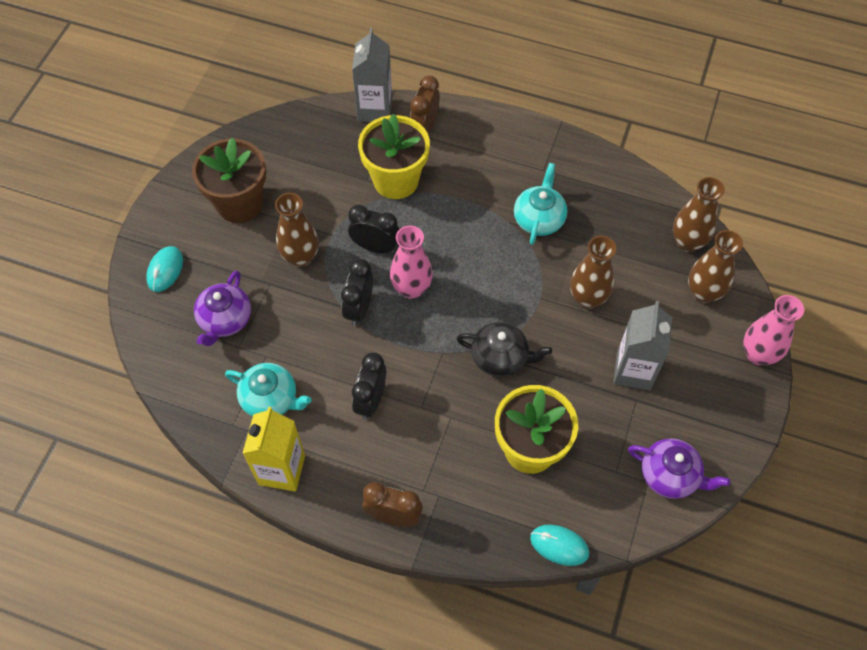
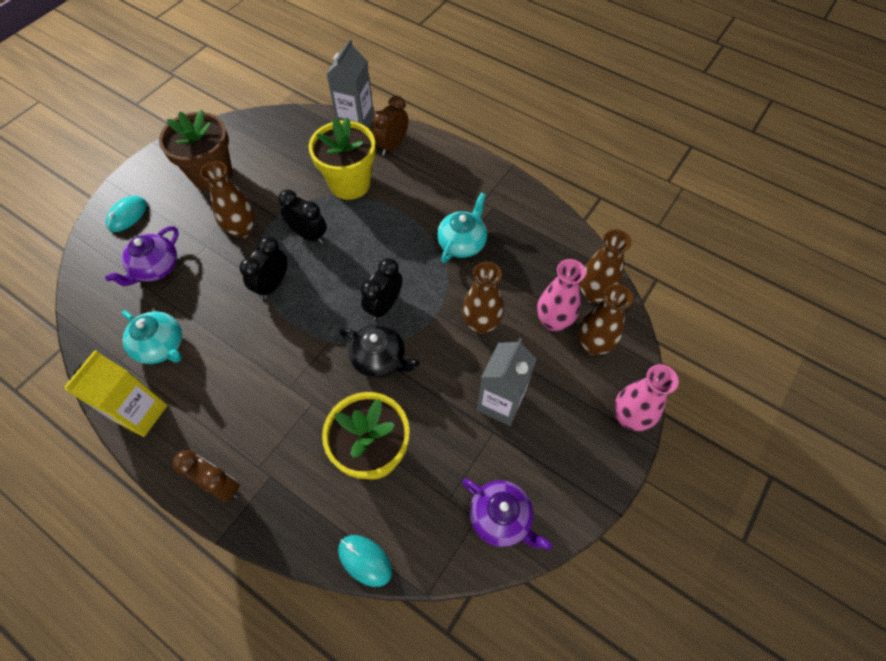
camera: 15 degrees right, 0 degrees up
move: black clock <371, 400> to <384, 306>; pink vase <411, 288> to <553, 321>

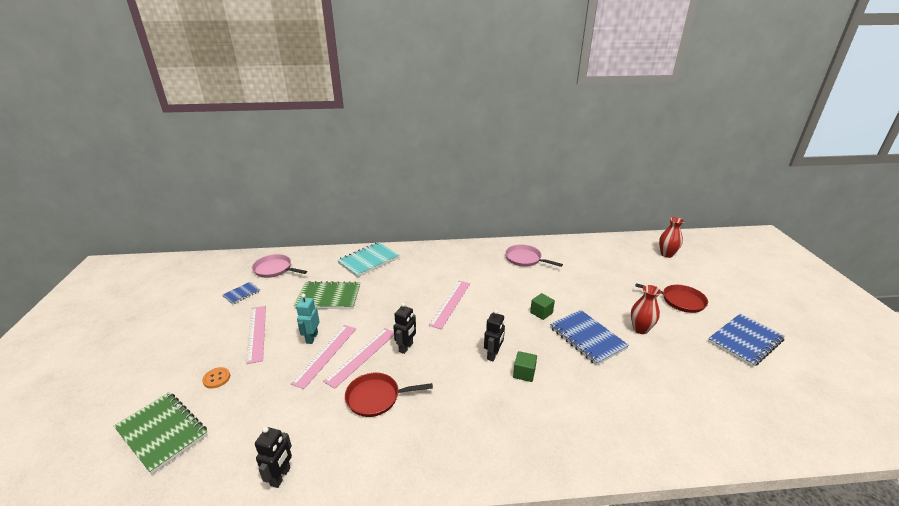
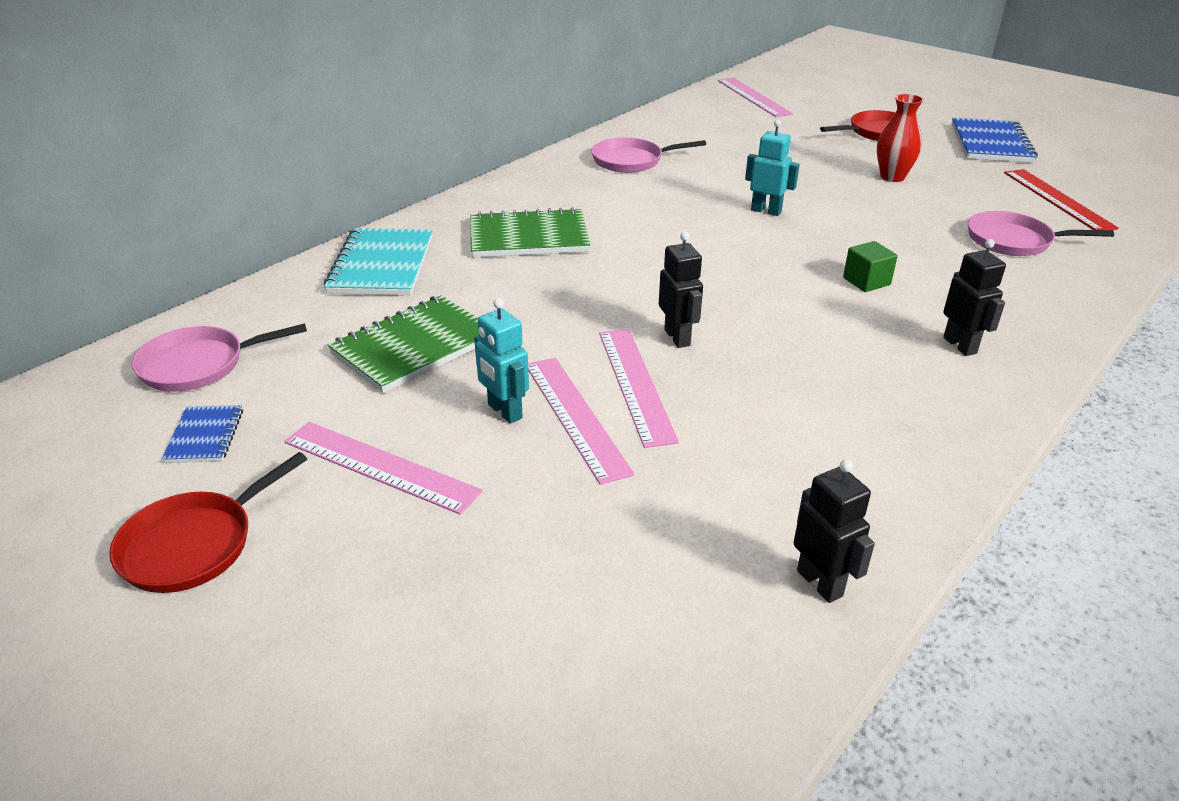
camera: 45 degrees left, 5 degrees up
delete: orange button <216, 378>; blue notebook <587, 338>; red vase <666, 254>
insert: pink pan <1014, 241>; red ruler <1058, 199>
move: red pan <376, 397> to <194, 544>; green notebook <162, 432> to <528, 237>; pink ruler <450, 303> to <753, 97>; black robot <493, 355> to <960, 345>
replace: green cube <541, 313> to turquoise robot <766, 211>

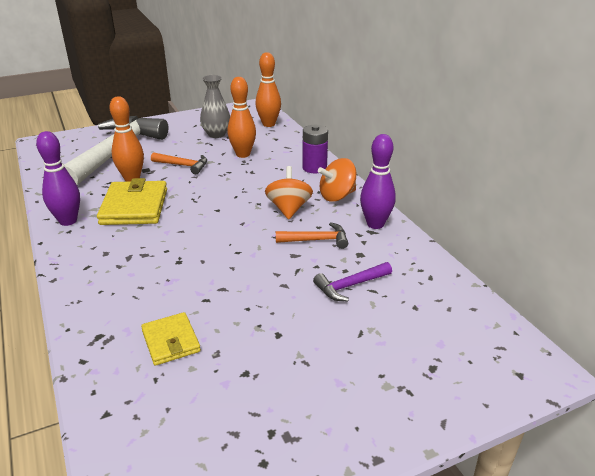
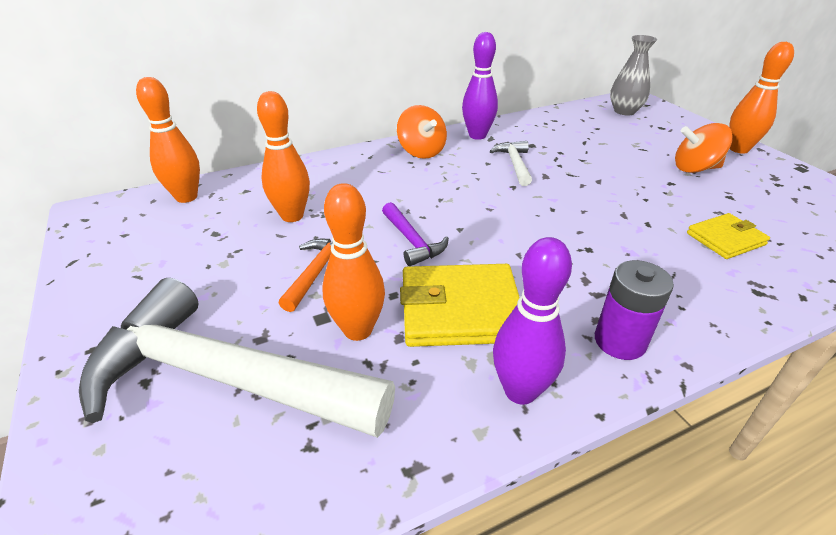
camera: 90 degrees left, 5 degrees up
insert: orange bowling pin <738, 149>
move: purple hammer <350, 286> to <412, 241>; purple battery <314, 168> to <620, 341>; grey vase <216, 134> to <624, 111>; orange spinning top <289, 209> to <695, 168>
recolor: orange hammer <316, 240> to white hammer <514, 164>

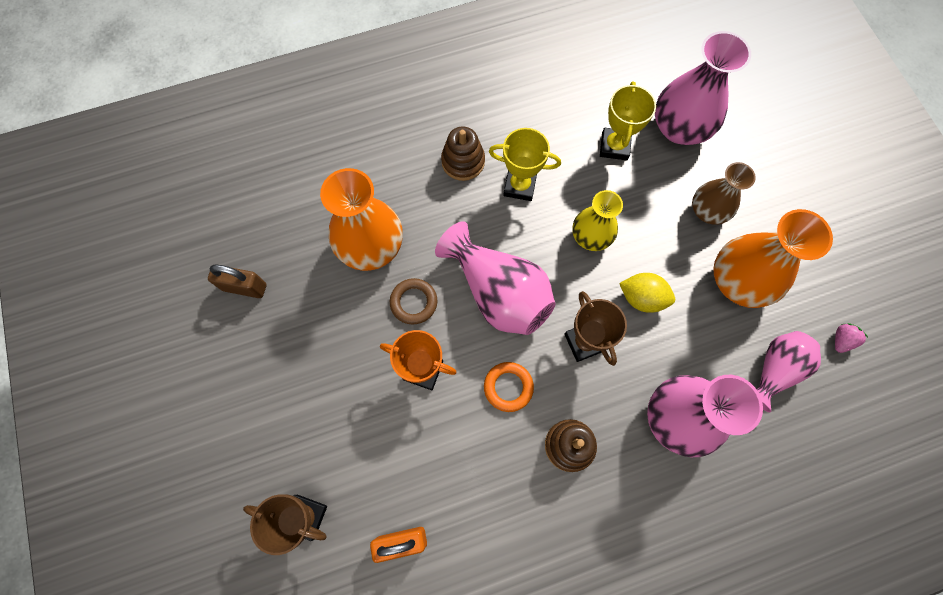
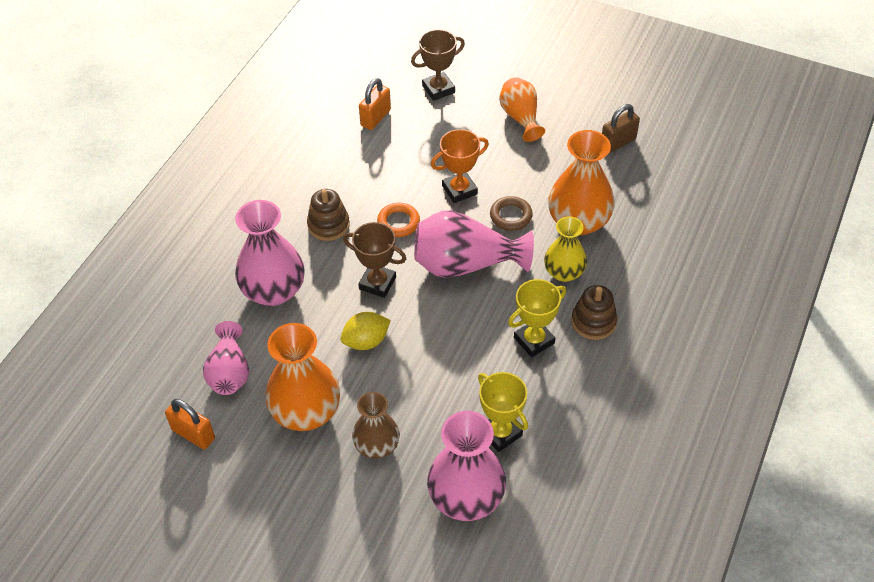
camera: 135 degrees right, 20 degrees down
insert: orange vase <520, 118>
move: yellow vase <591, 236> to <564, 272>
replace: pink strawberry <841, 340> to orange padlock <193, 434>

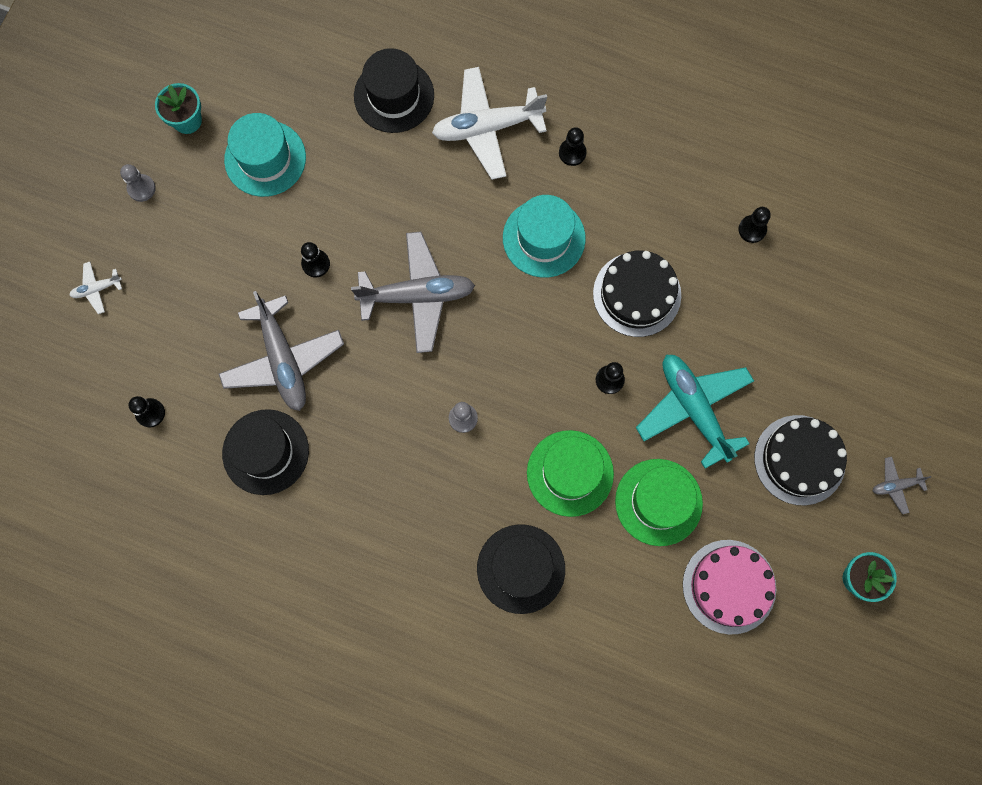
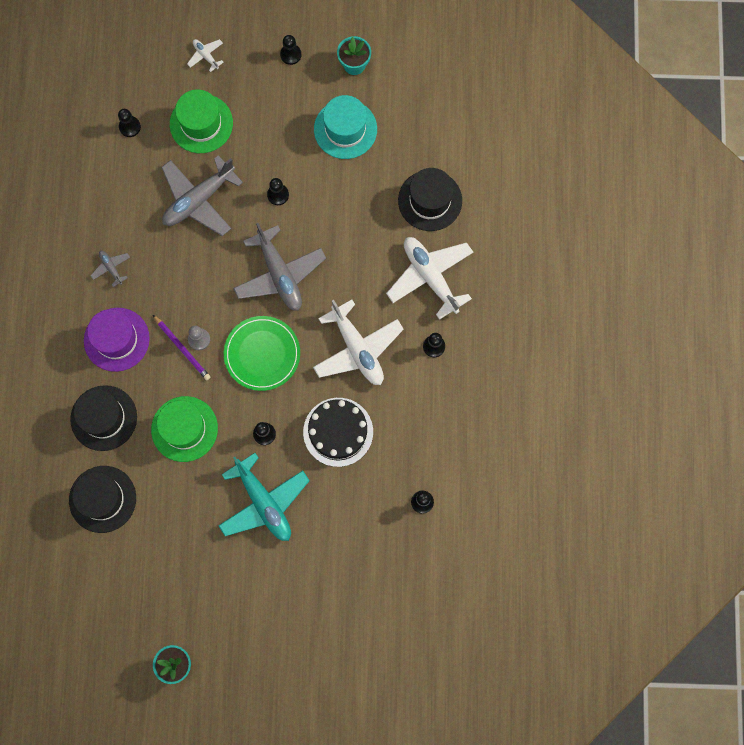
camera: 70 degrees right, 0 degrees up
delete: pink cake <729, 586>; black cake <799, 460>
insert: purple hat <116, 339>; purple pencil <182, 348>; green plate <262, 354>
move: black hat <265, 452> to <102, 499>; grey plane <895, 485> to <111, 268>; green hat <658, 502> to <201, 123>
replace: turquoise hat <544, 238> to white plane <357, 349>
recolor: grey pawn <141, 188> to black pawn <290, 54>
rotate: turquoise plane <693, 408> = <264, 502> 105 degrees clockwise

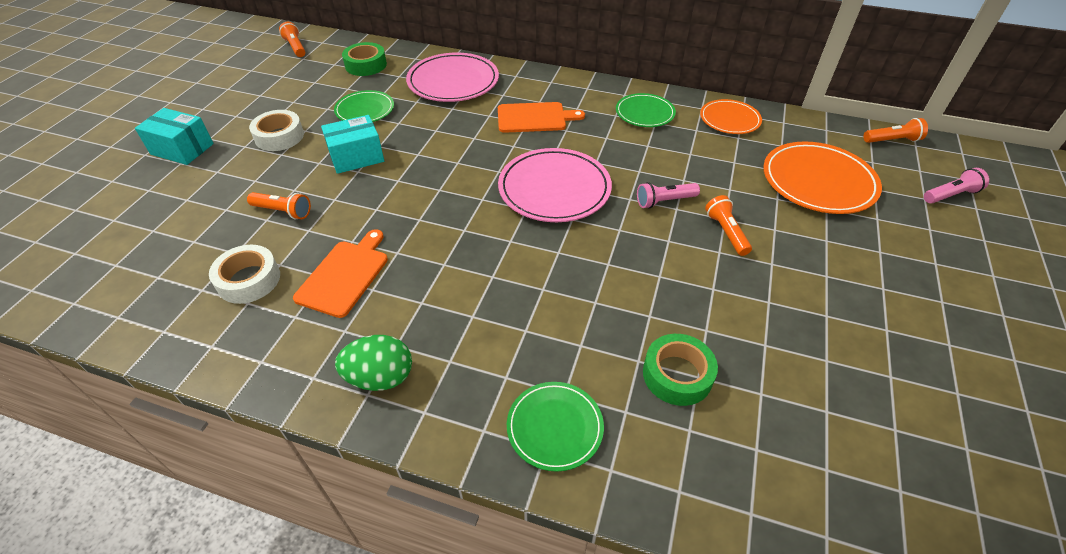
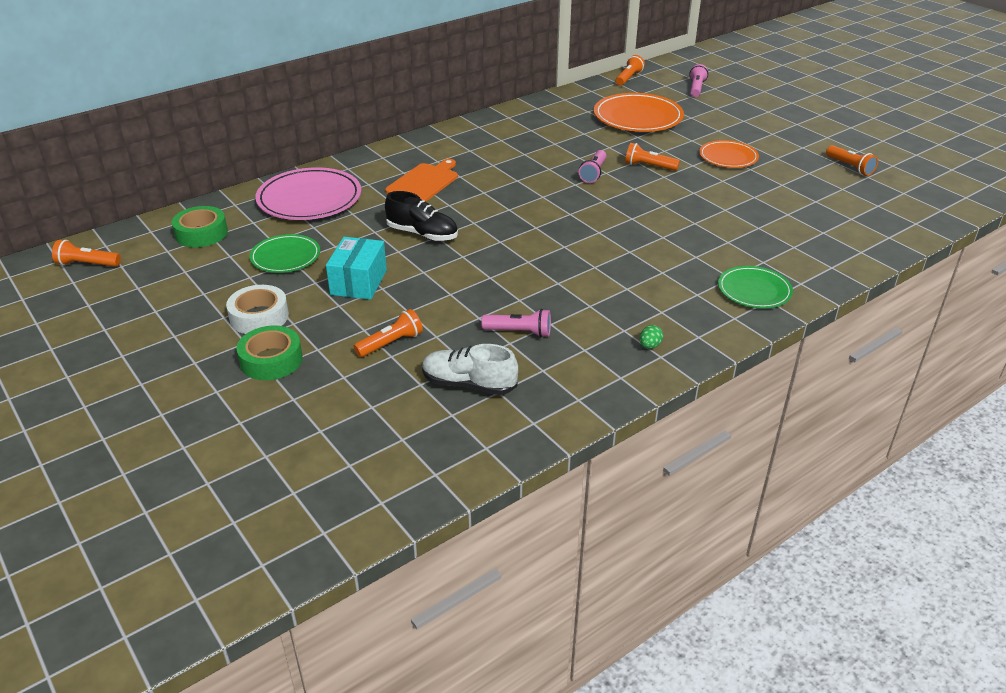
camera: 55 degrees left, 10 degrees down
delete: turquoise box <182, 149>; pink plate <554, 189>; green plate <644, 113>
insert: black shoe <422, 234>; orange flashlight <850, 167>
move: green tape <677, 375> to <271, 360>; orange plate <729, 119> to <728, 157>
replace: white tape <249, 280> to white shoe <468, 384>; orange cutting board <345, 275> to pink flashlight <519, 332>
resize: green egg <380, 377> = <649, 346> x0.47

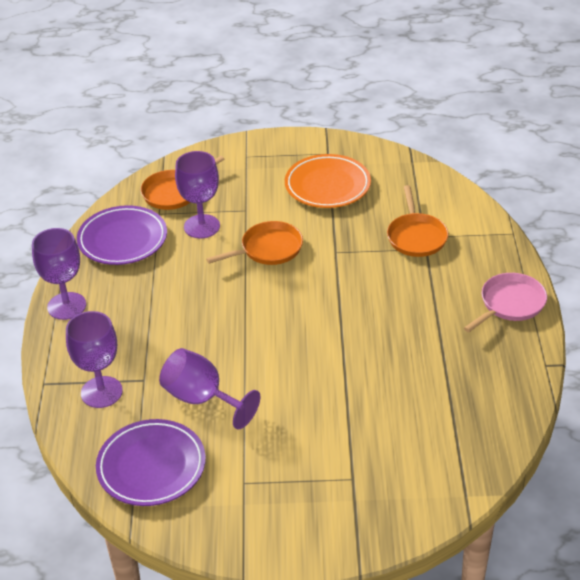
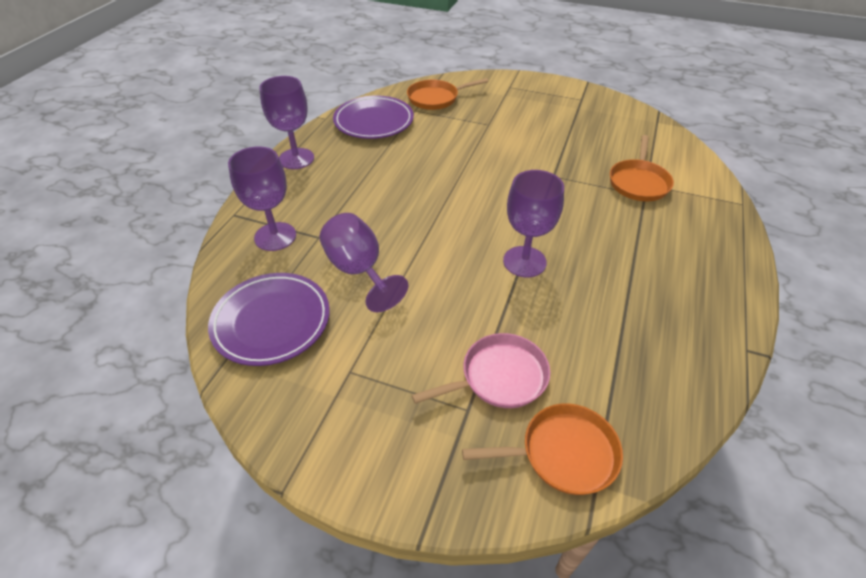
camera: 20 degrees right, 5 degrees up
delete: orange plate <327, 185>
move: pink pan <510, 304> to <499, 377>; orange pan <268, 249> to <563, 453>; purple goblet <202, 226> to <524, 262>

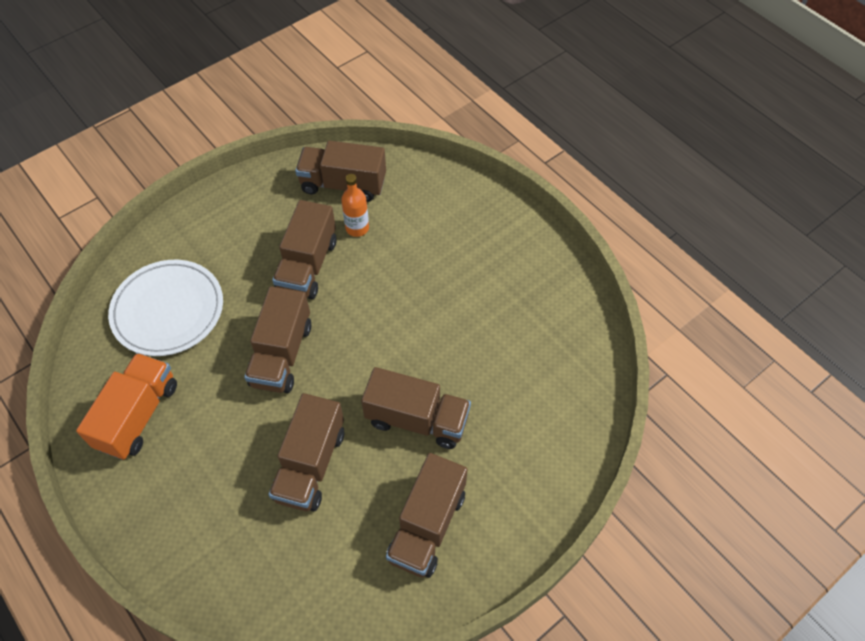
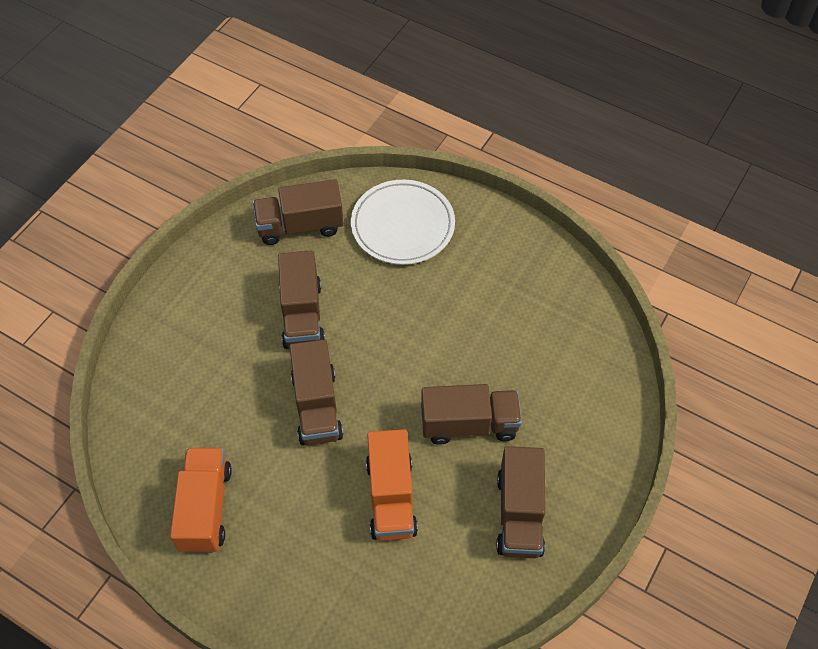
camera: 20 degrees left, 0 degrees up
delete: orange bottle <357, 228>
move: white plate <168, 310> to <402, 225>
recolor: brown truck <310, 464> to orange truck <391, 497>

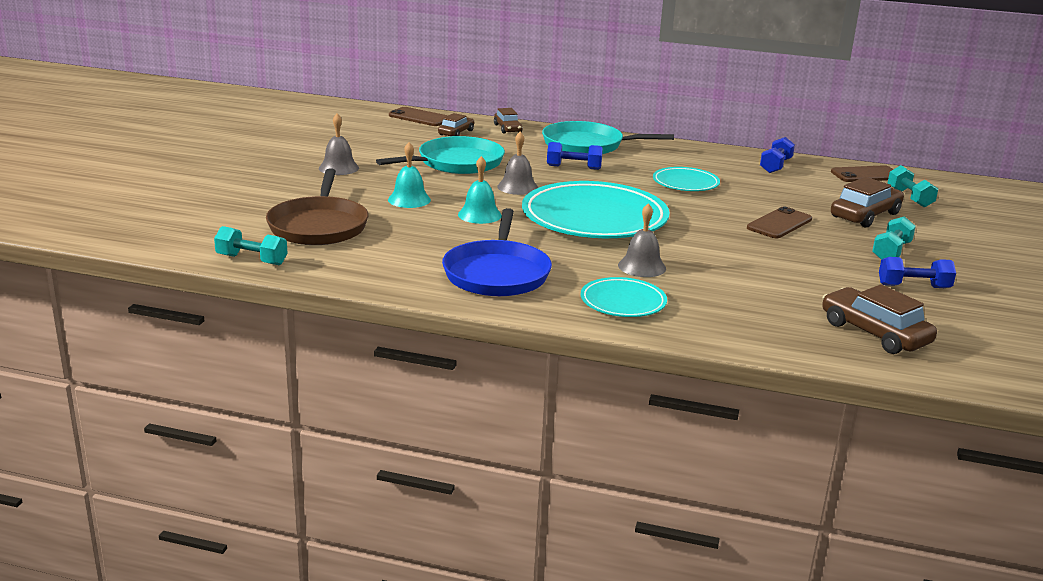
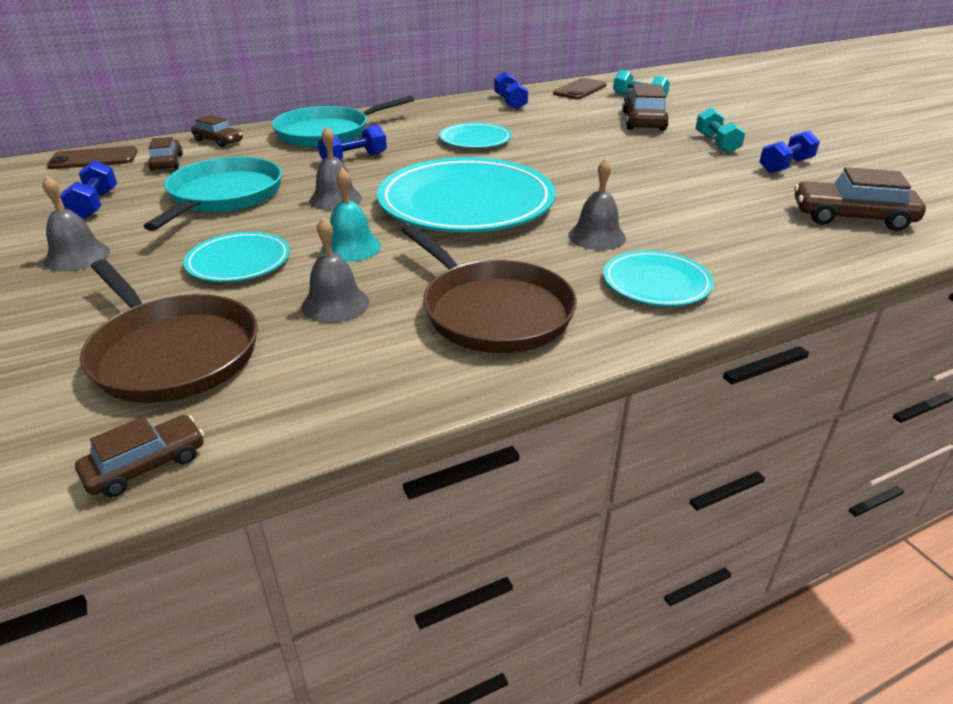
camera: 40 degrees left, 10 degrees up
delete: brown phone <779, 224>
insert: blue dumbbell <95, 204>; grey bell <335, 304>
replace: turquoise dumbbell <252, 260> to brown car <146, 465>; turquoise bell <409, 199> to turquoise plate <239, 262>
recolor: blue pan <497, 273> to brown pan <492, 311>

